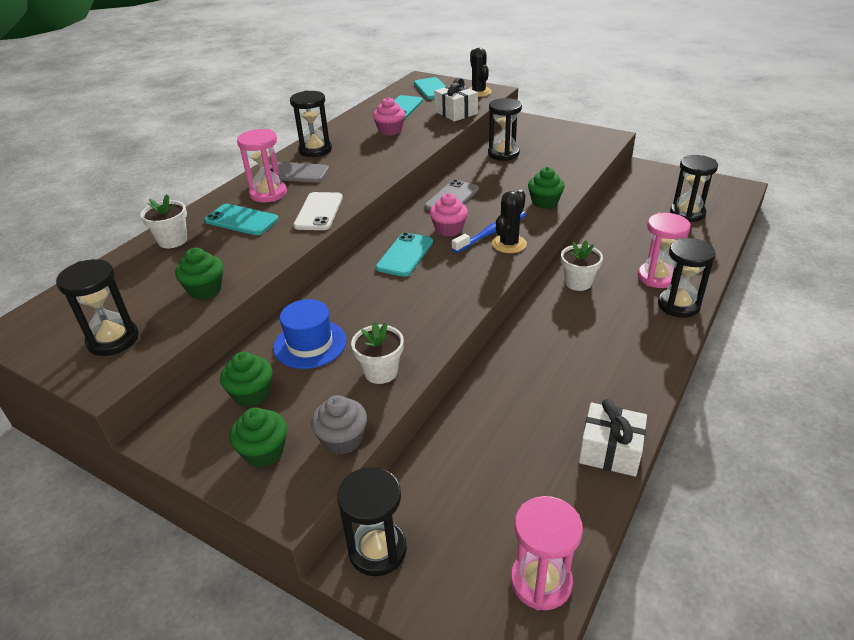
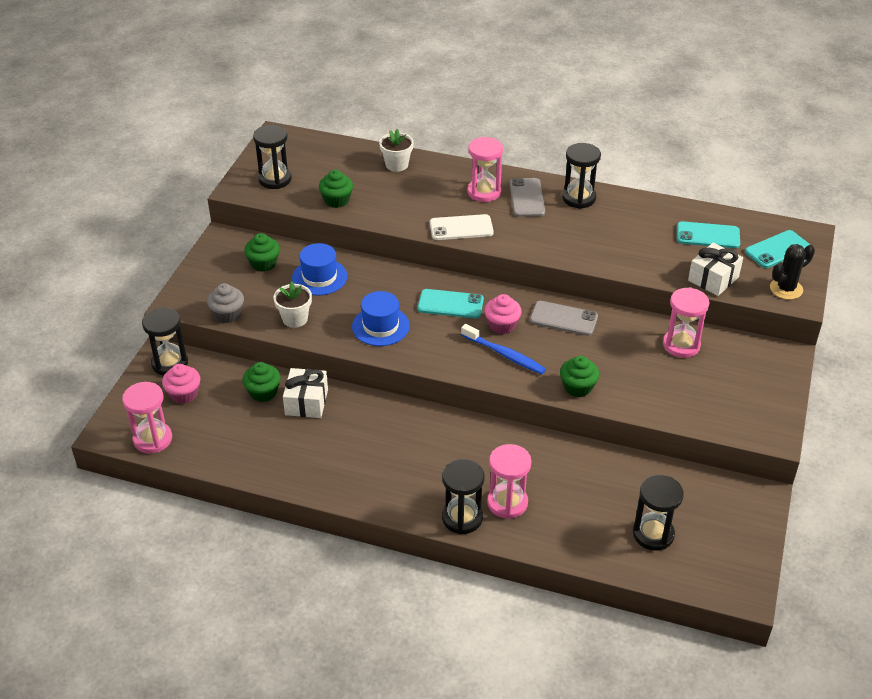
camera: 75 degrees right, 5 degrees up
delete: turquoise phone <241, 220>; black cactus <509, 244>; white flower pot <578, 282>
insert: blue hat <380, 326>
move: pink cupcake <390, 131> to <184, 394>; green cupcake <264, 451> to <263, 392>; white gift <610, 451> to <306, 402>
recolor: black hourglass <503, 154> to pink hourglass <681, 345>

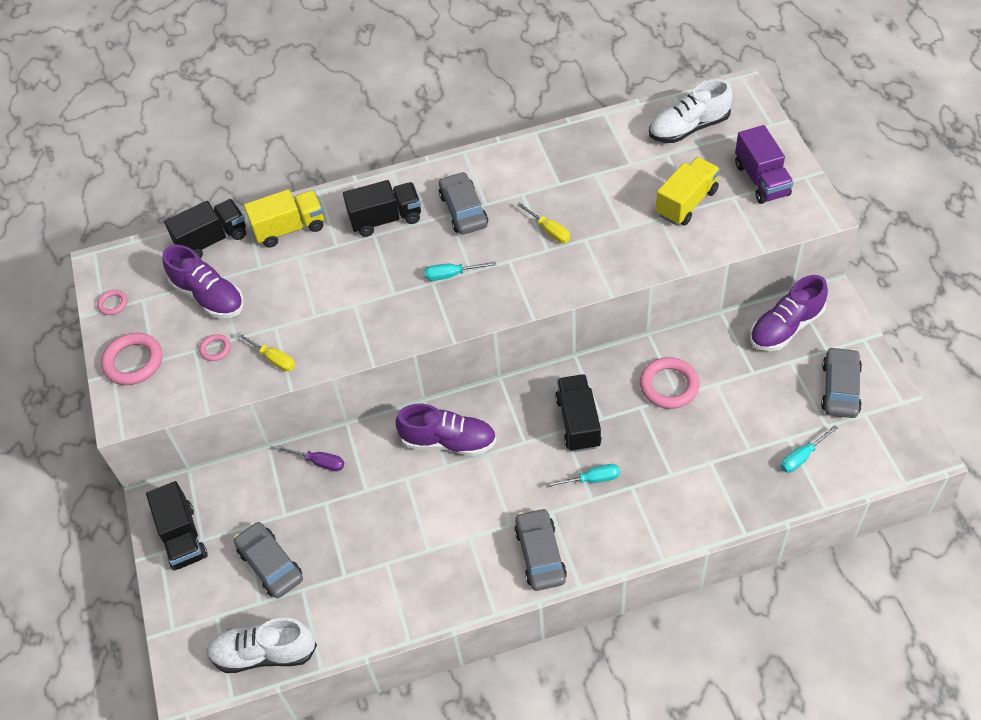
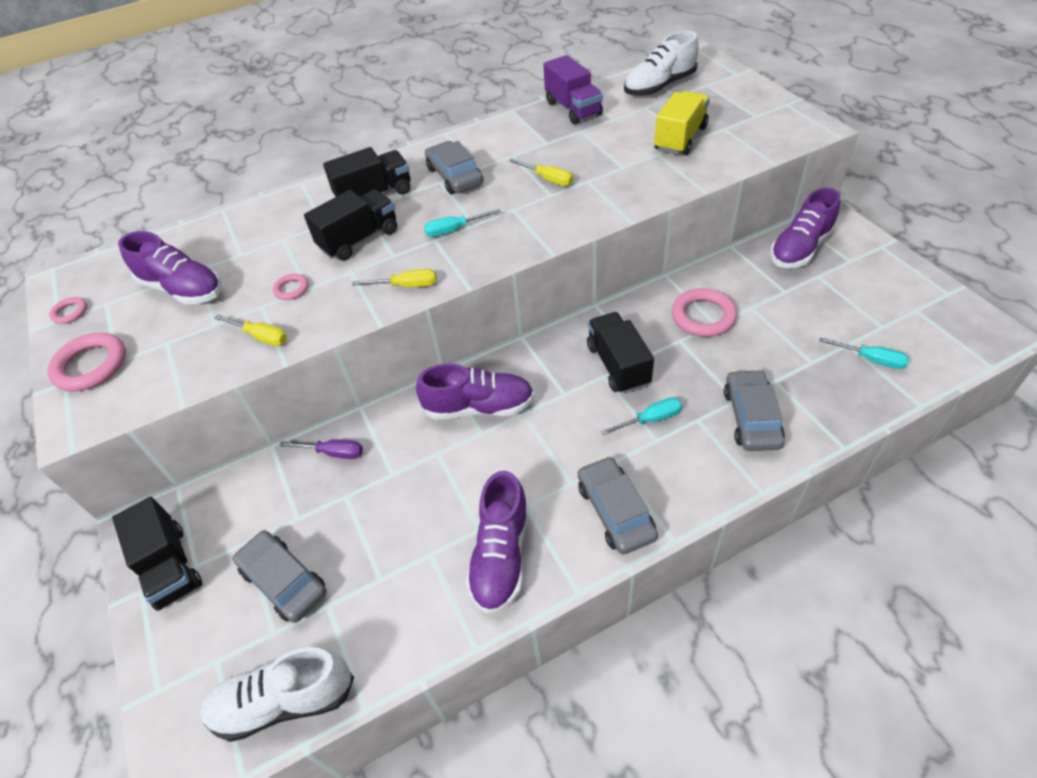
camera: 10 degrees left, 5 degrees down
delete: yellow truck <289, 228>
insert: yellow screwdriver <406, 286>; purple shoe <501, 555>
move: pink ring <215, 349> to <291, 289>; black truck <212, 240> to <359, 239>; purple truck <761, 180> to <573, 109>; grey car <840, 388> to <751, 417>
rotate: turquoise screwdriver <802, 457> = <871, 359> 105 degrees counterclockwise

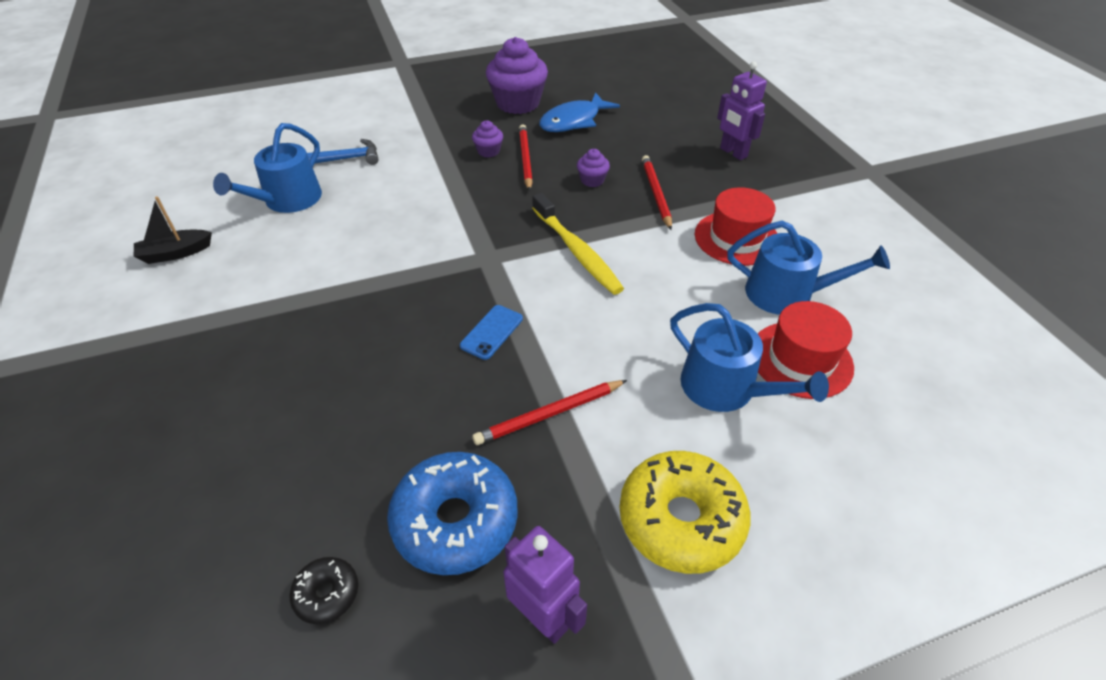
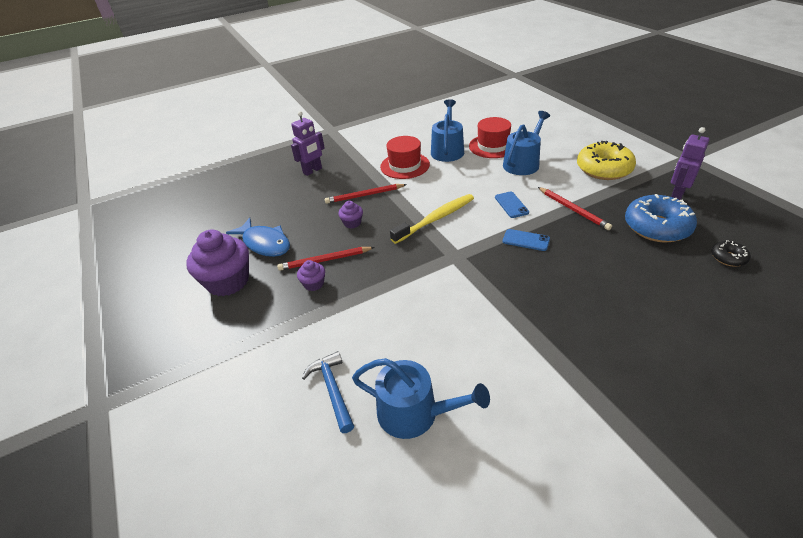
camera: 95 degrees left, 5 degrees down
delete: black boat <176, 253>
insert: blue phone <511, 205>

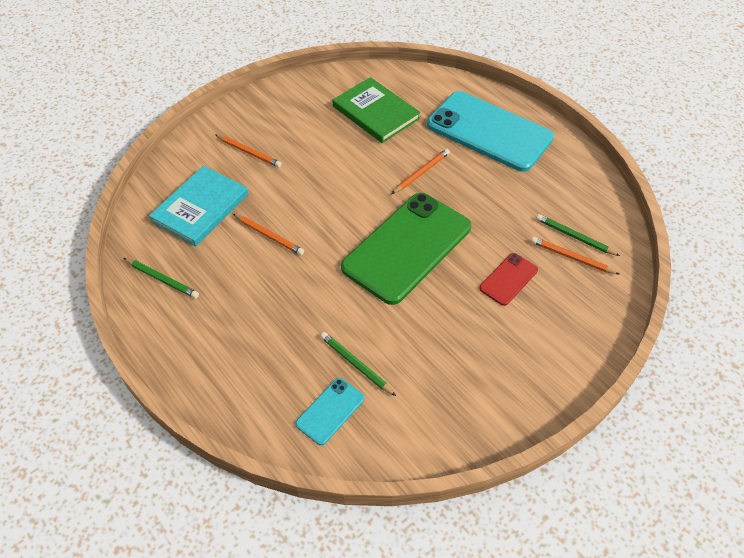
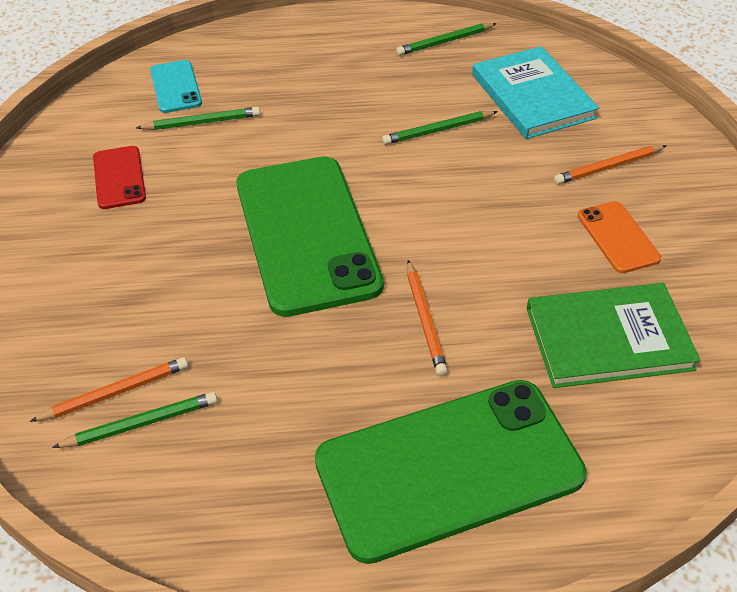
camera: 125 degrees right, 5 degrees down
insert: orange phone <618, 237>
move: red phone <508, 279> to <119, 178>
recolor: turquoise phone <489, 131> to green phone <449, 468>; orange pencil <269, 236> to green pencil <438, 130>

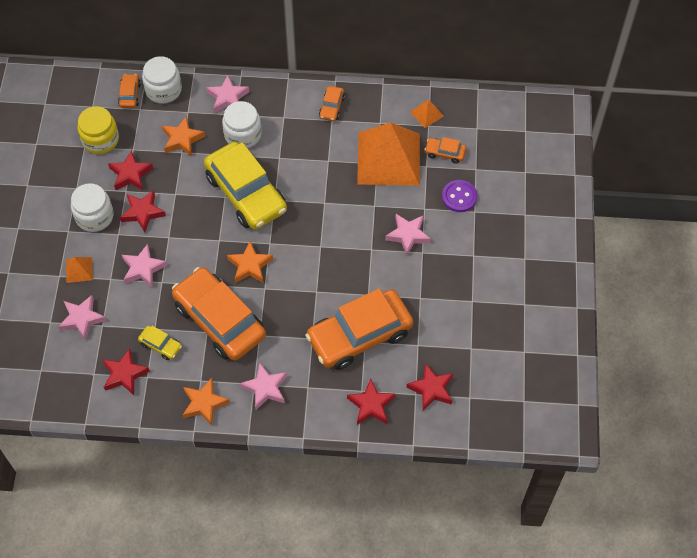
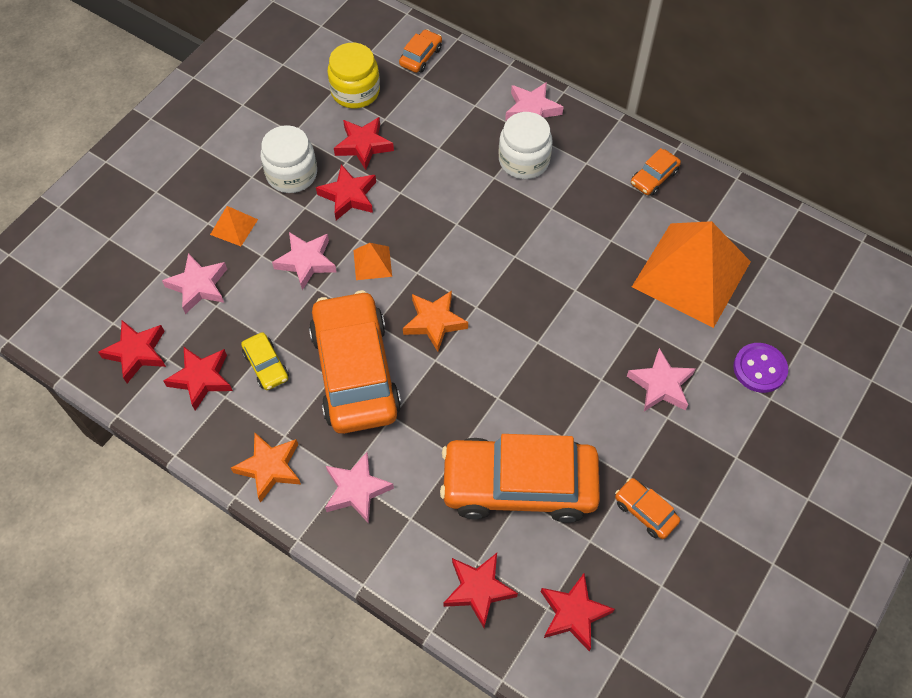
camera: 30 degrees right, 0 degrees up
delete: white jar <163, 90>; orange star <182, 139>; yellow car <246, 193>
insert: red star <137, 353>
move: orange pyramid <426, 114> to <372, 263>; orange car <445, 153> to <645, 511>

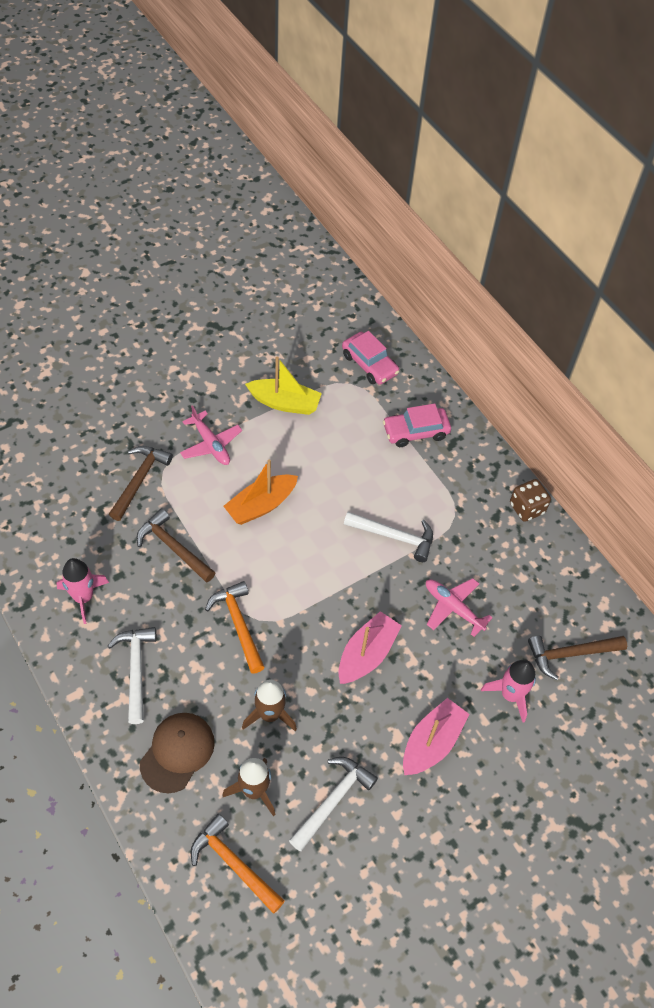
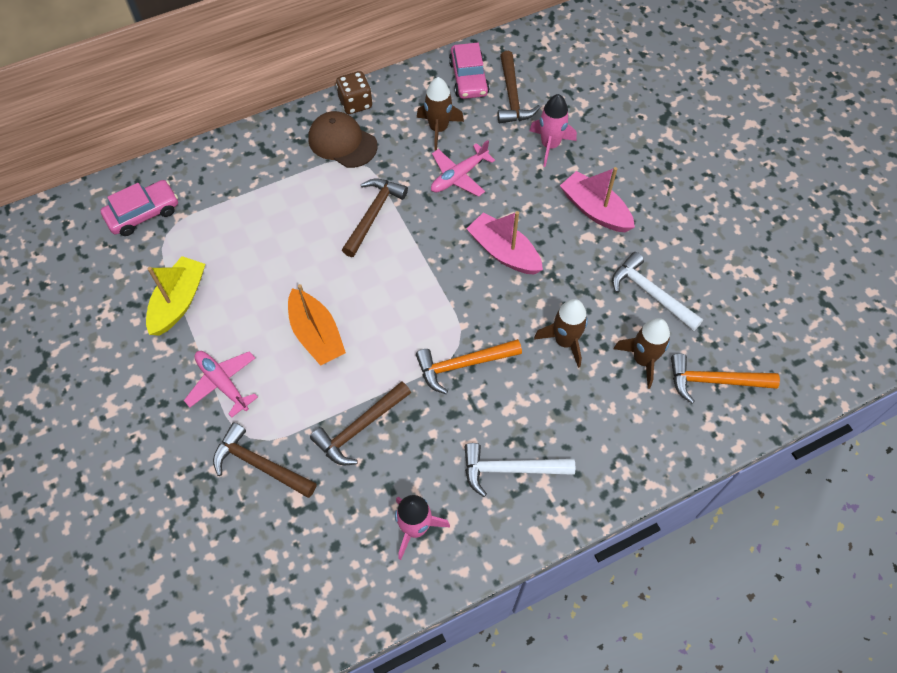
camera: 80 degrees left, 5 degrees up
insert: brown rocket <438, 129>
move: brown cap <177, 752> to <342, 142>; pink car <415, 432> to <468, 78>
recolor: white hammer <394, 536> to brown hammer <373, 215>
rotate: pink plane <211, 444> = <222, 383> 105 degrees counterclockwise; orange hammer <234, 864> = <714, 381> 45 degrees clockwise

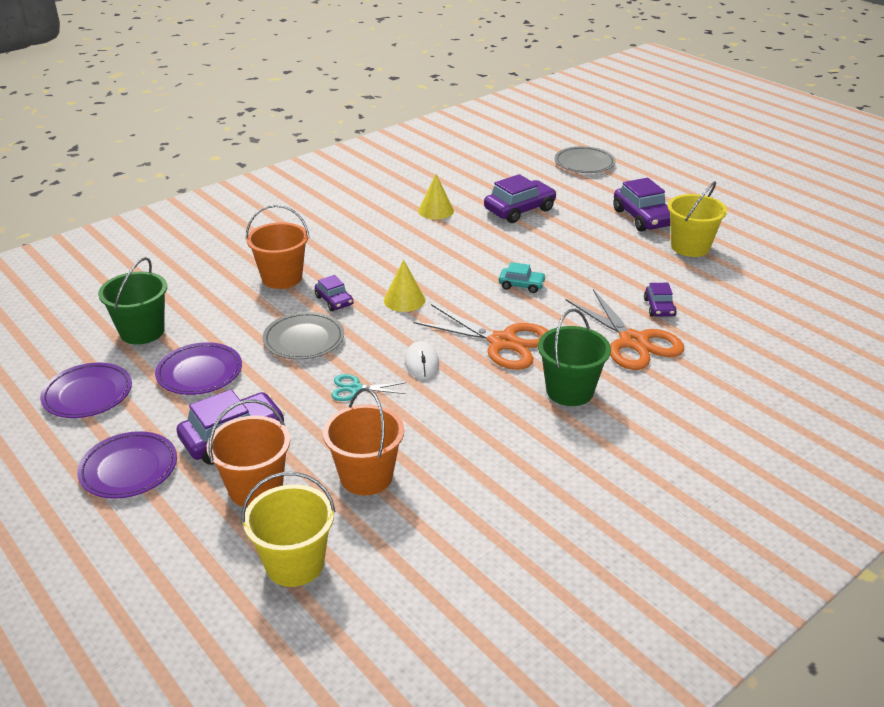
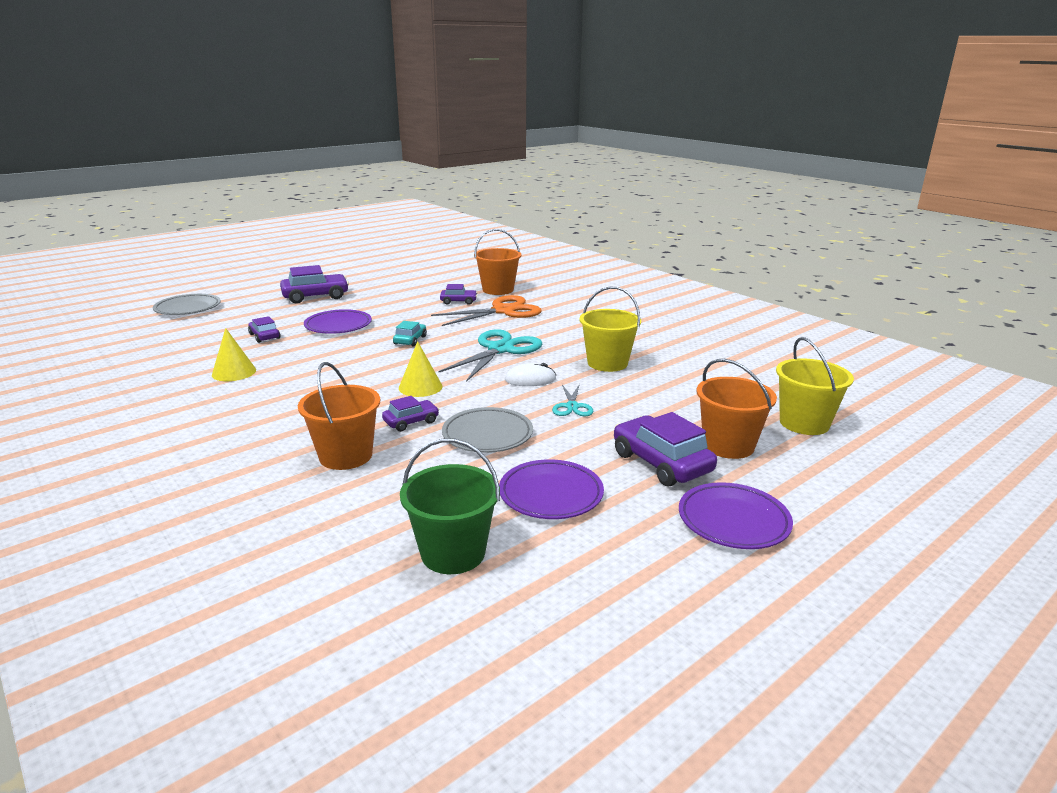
camera: 90 degrees left, 10 degrees down
delete: green bucket <569, 391>
move: purple plate <88, 395> to <338, 326>; orange bucket <366, 476> to <498, 290>; yellow bucket <690, 247> to <607, 363>
recolor: orange scissors <502, 342> to turquoise scissors <500, 349>
resize: purple car <519, 210> = <264, 336> x0.56

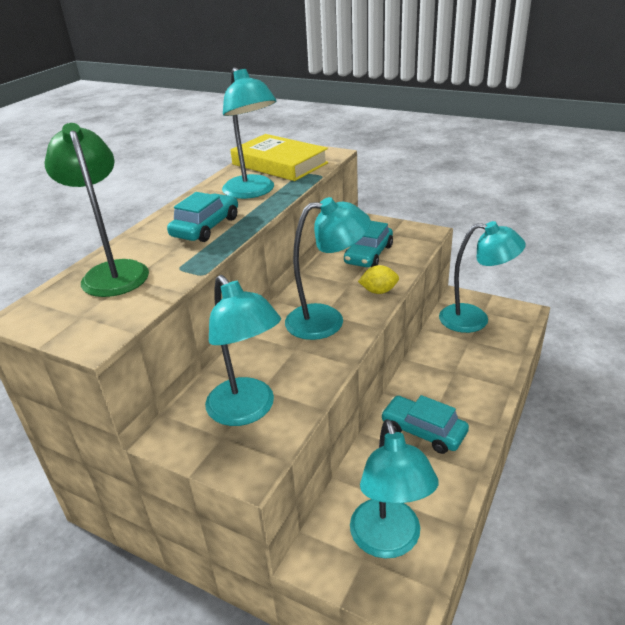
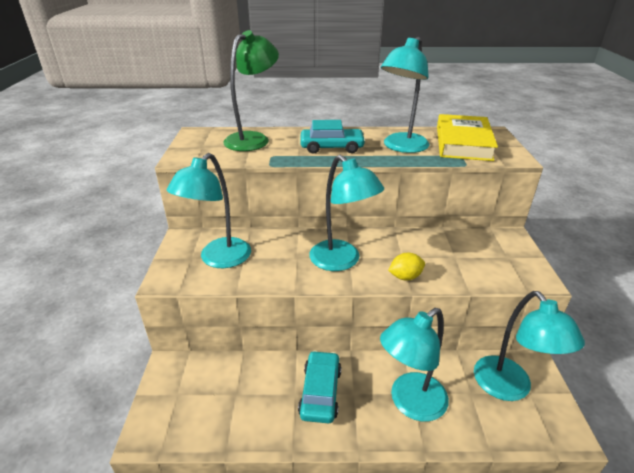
camera: 60 degrees right, 0 degrees up
delete: turquoise car <368, 254>
move: turquoise lamp <389, 541> to <410, 403>
rotate: yellow lemon <378, 291> = <405, 277> 75 degrees counterclockwise

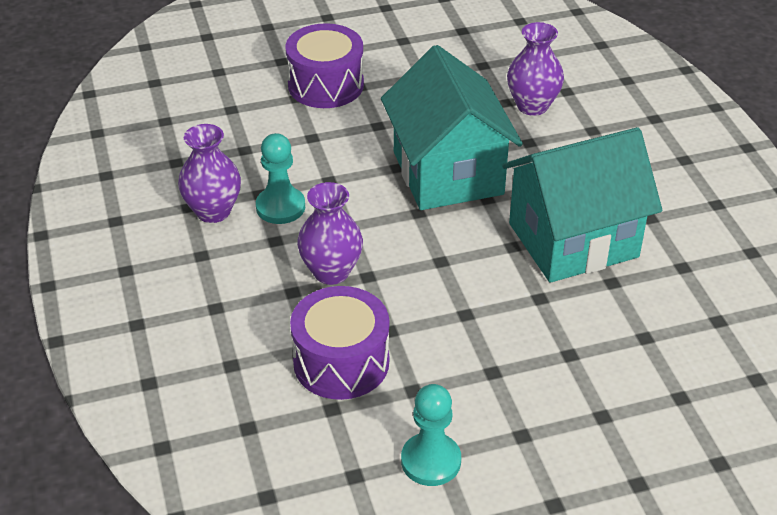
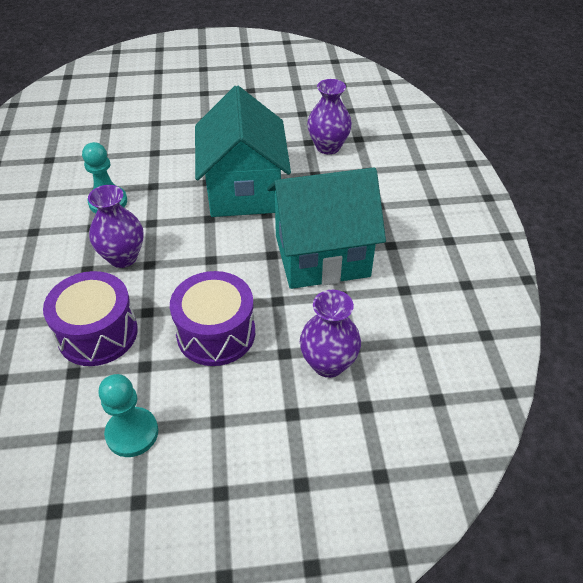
camera: 10 degrees right, 5 degrees up
move: purple drum <326, 85> to <216, 333>; purple vase <213, 211> to <328, 364>

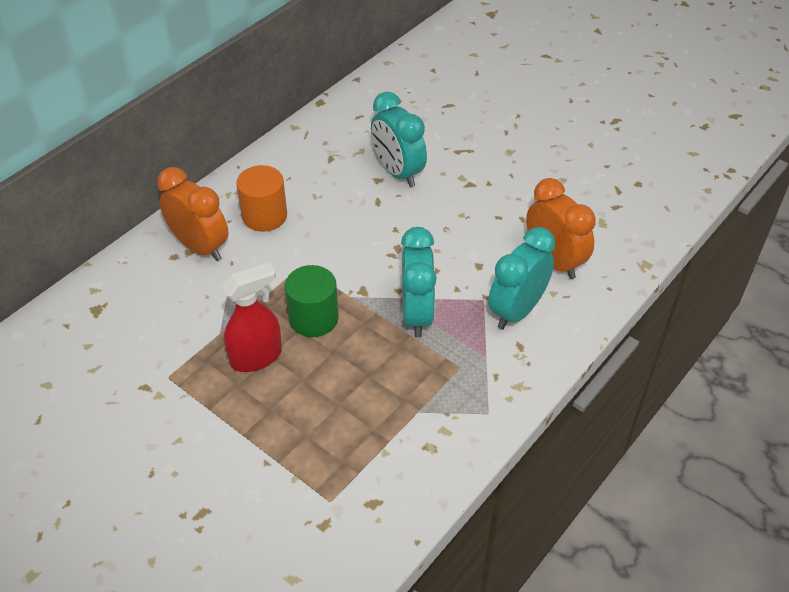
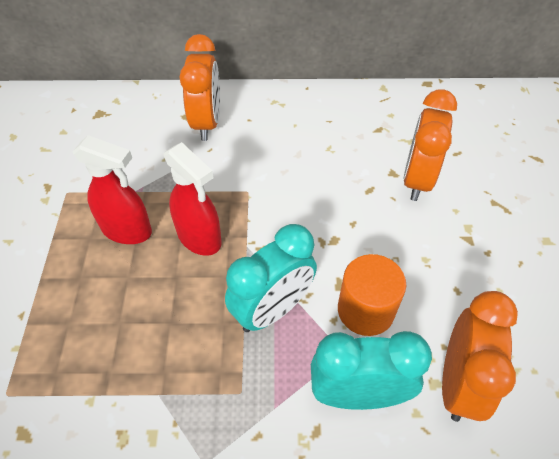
camera: 50 degrees right, 5 degrees up
move: orange cylinder <264, 216> to <365, 310>
replace: green cylinder <313, 318> to red spray bottle <199, 238>
recolor: turquoise clock <398, 172> to orange clock <417, 180>

